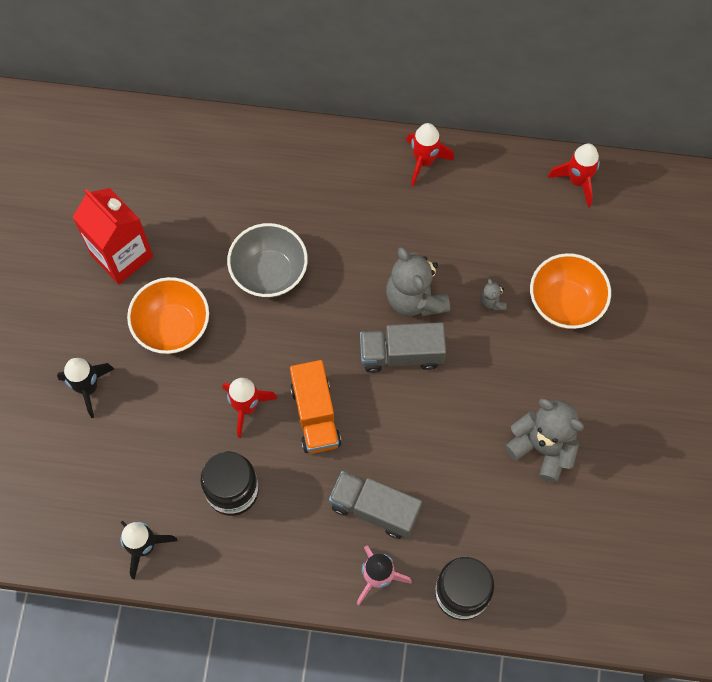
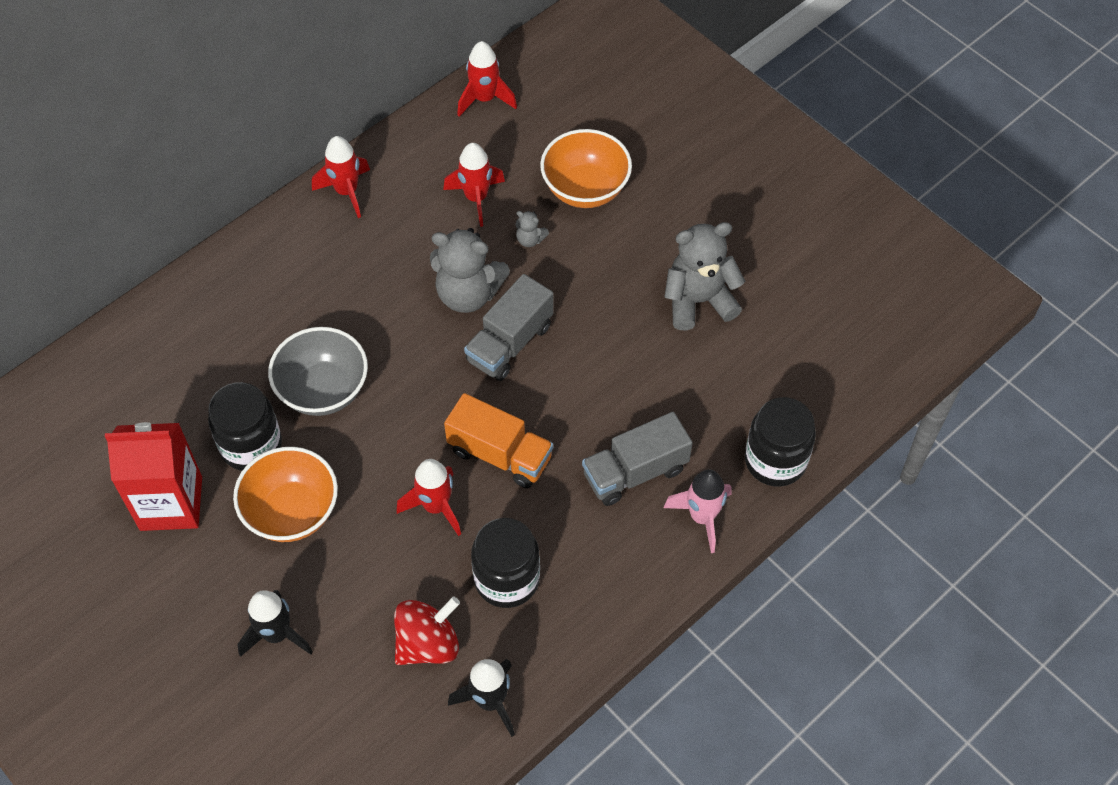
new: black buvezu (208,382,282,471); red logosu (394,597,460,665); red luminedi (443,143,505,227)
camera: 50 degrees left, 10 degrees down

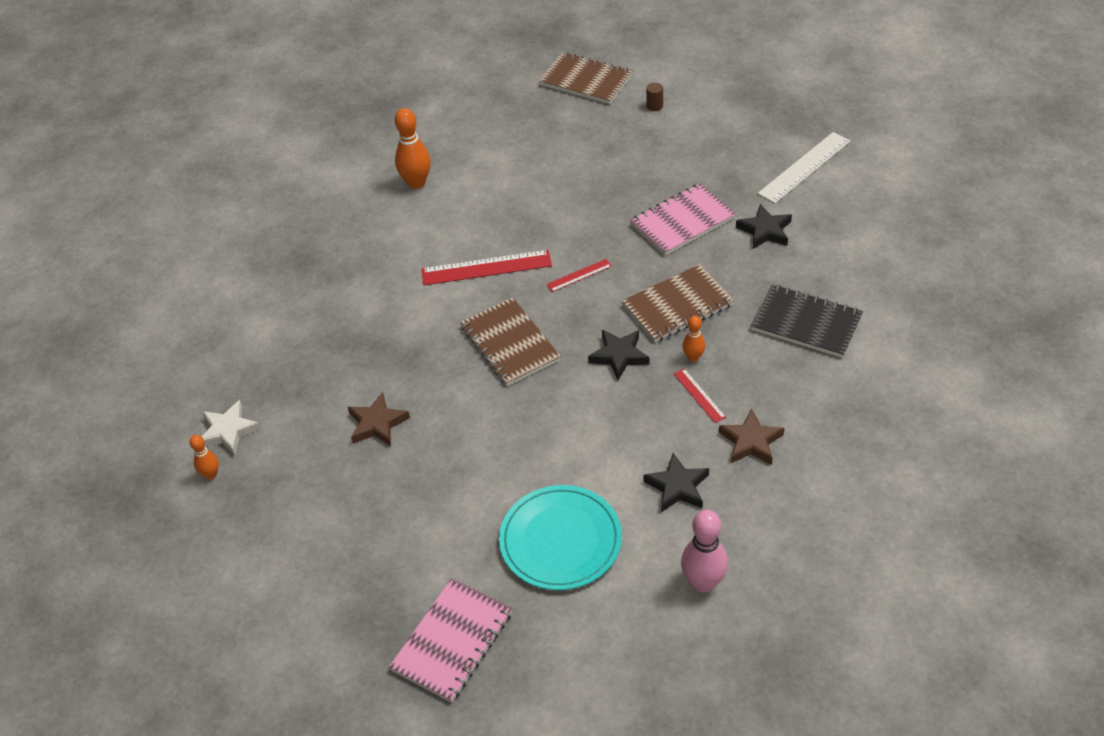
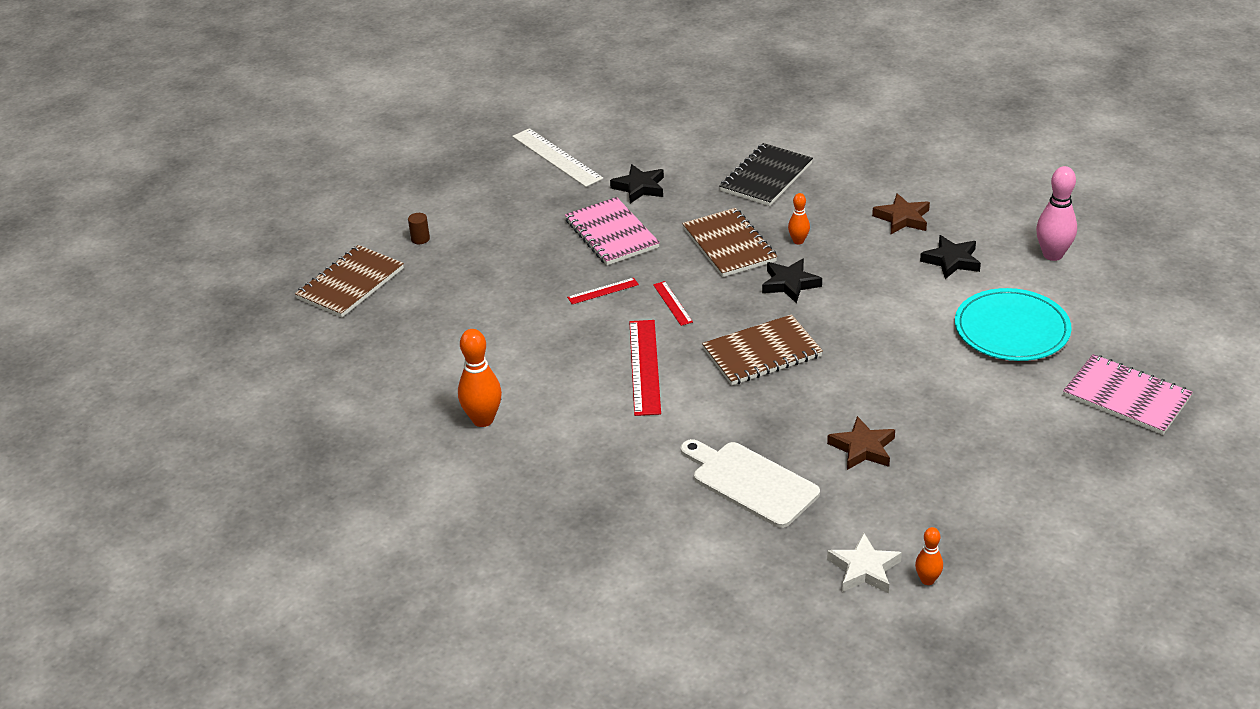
new: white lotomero (681,439,820,528)
shifted: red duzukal (673,368,726,423) to (567,278,639,304)
camera: 85 degrees left, 10 degrees down

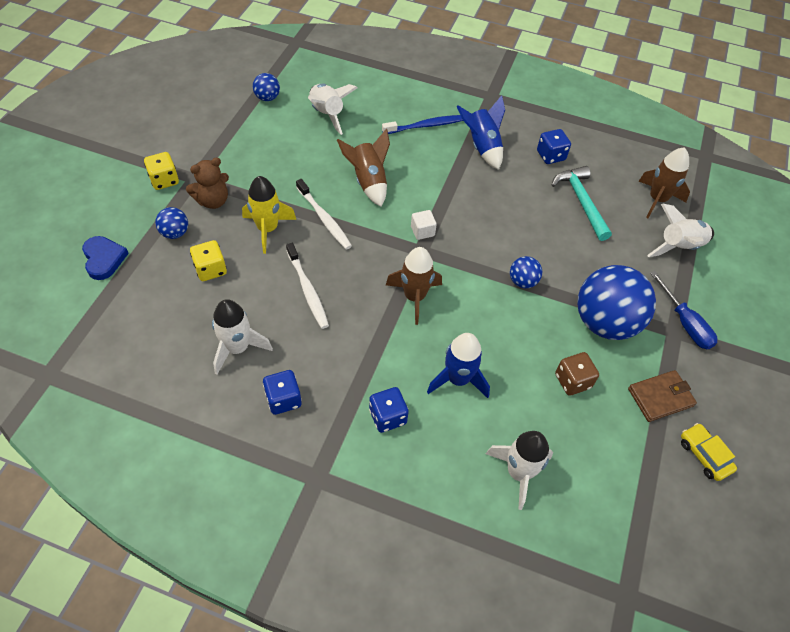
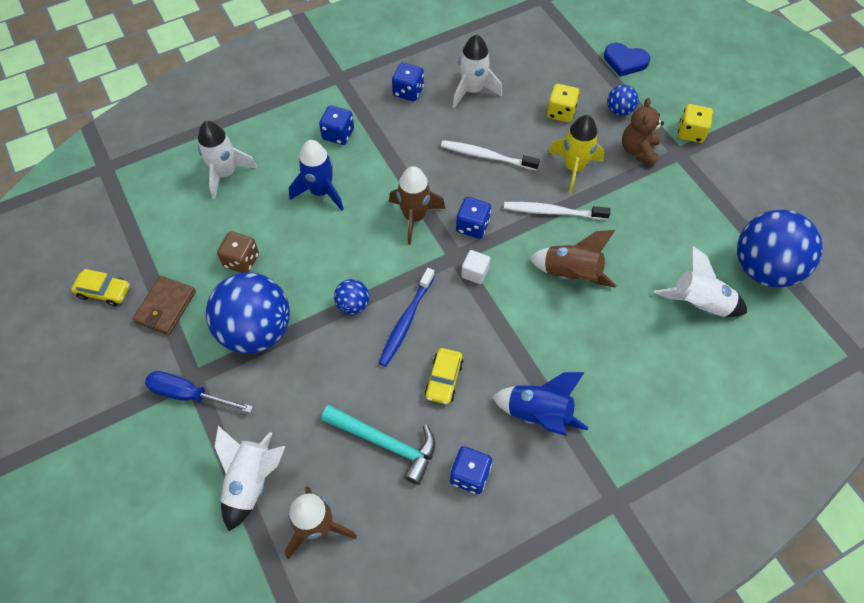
new: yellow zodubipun (424,348,464,405); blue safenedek (456,197,491,239)
shifted: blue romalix (382,115,463,134) to (378,268,435,367)
scaled: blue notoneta (253,73,280,101) = (737,210,823,287) x2.20
camera: 135 degrees right, 5 degrees up

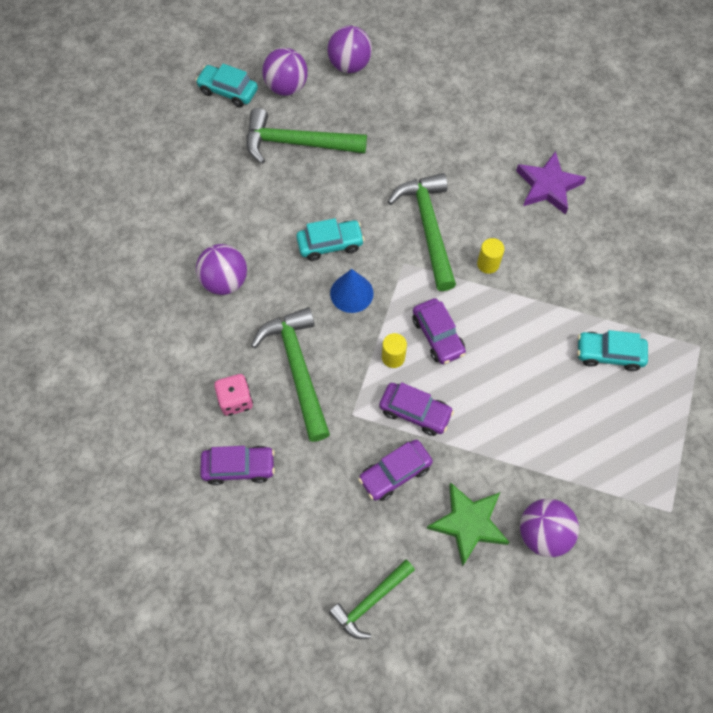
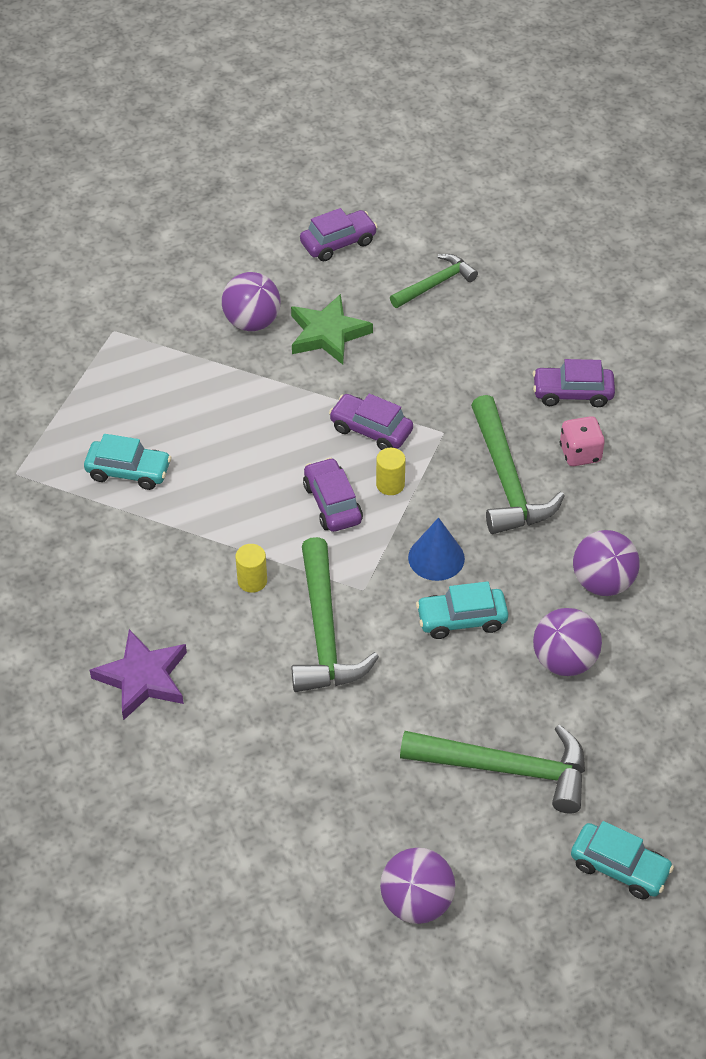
shifted: purple zodubipun (358,440,433,501) to (300,208,378,261); purple notoneta (262,48,308,96) to (533,608,602,676)
camera: 175 degrees left, 15 degrees down

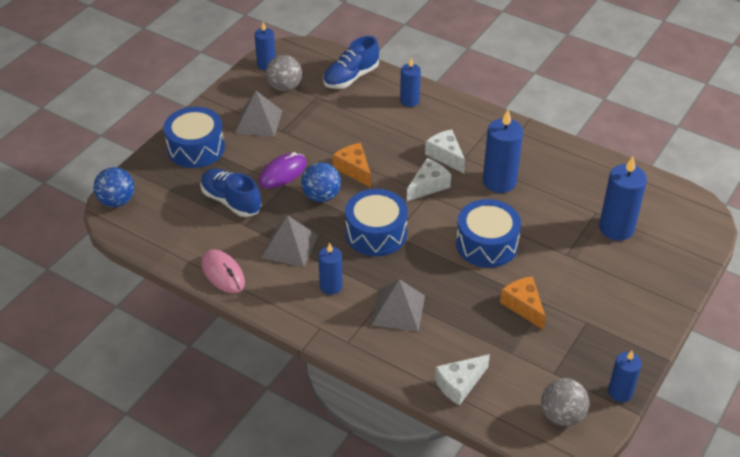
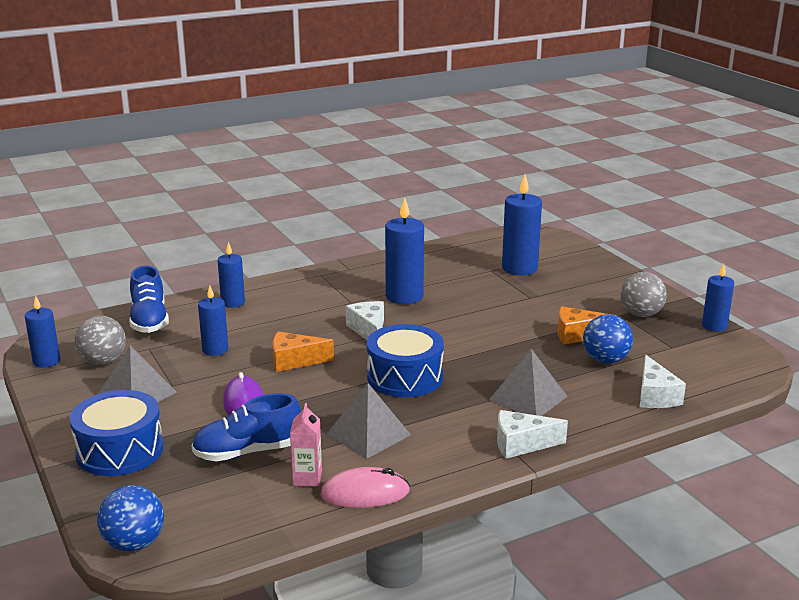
gone: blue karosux (456,199,521,268)
new: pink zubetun (290,403,322,486)
shifted: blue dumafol (318,243,343,295) to (198,285,228,356); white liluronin (425,129,465,173) to (497,410,568,459); blue notoneta (301,162,341,202) to (583,314,633,364); grey notoneta (541,378,589,426) to (620,272,667,317)
camera: 60 degrees left, 20 degrees down

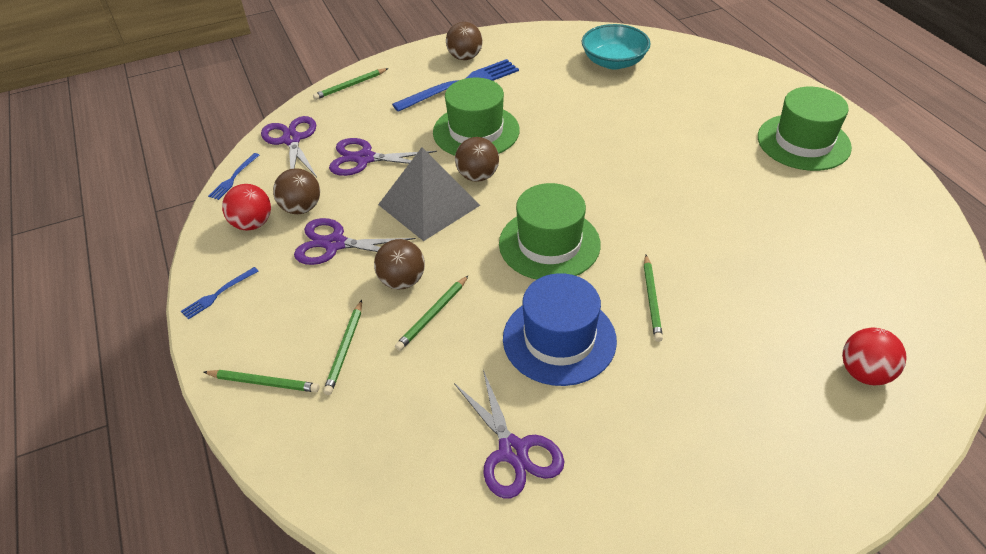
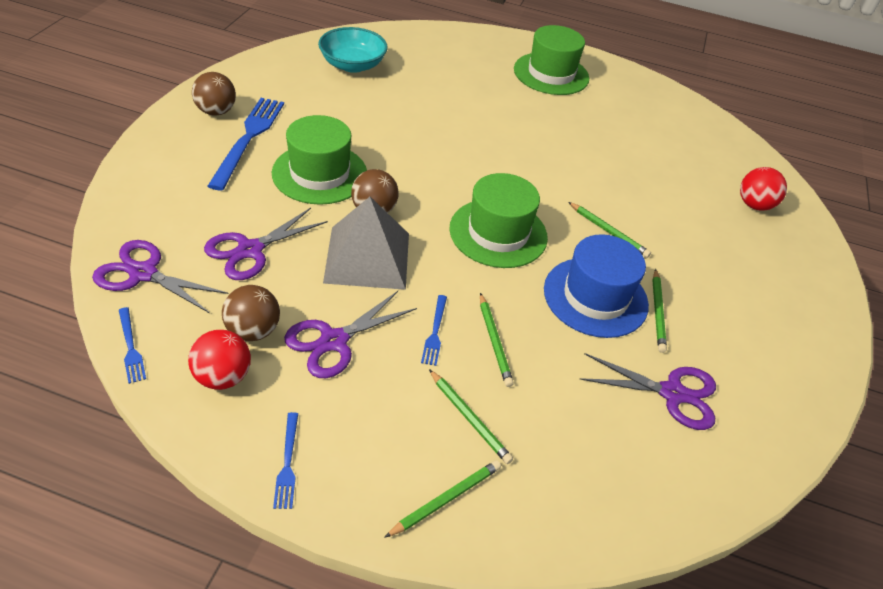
shifted: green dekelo (313,68,388,100) to (652,269,667,353)
swapped: brown notoneta (374,239,425,289) to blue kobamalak (421,295,447,366)
camera: 55 degrees left, 0 degrees up

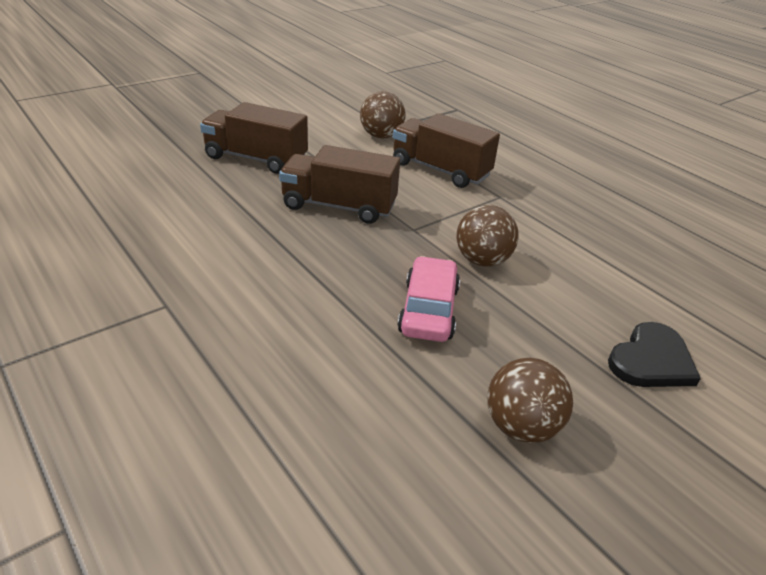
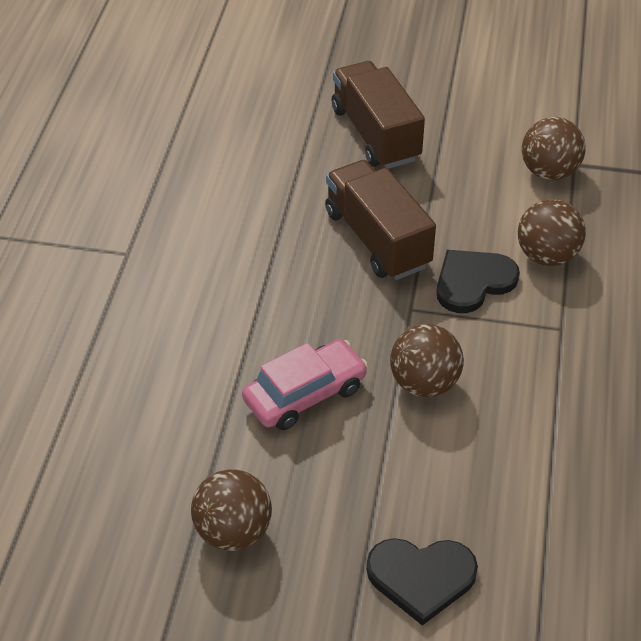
new: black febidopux (437,250,520,313)
swapped: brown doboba (393,113,500,188) to brown notoneta (518,199,586,266)
camera: 50 degrees right, 10 degrees up

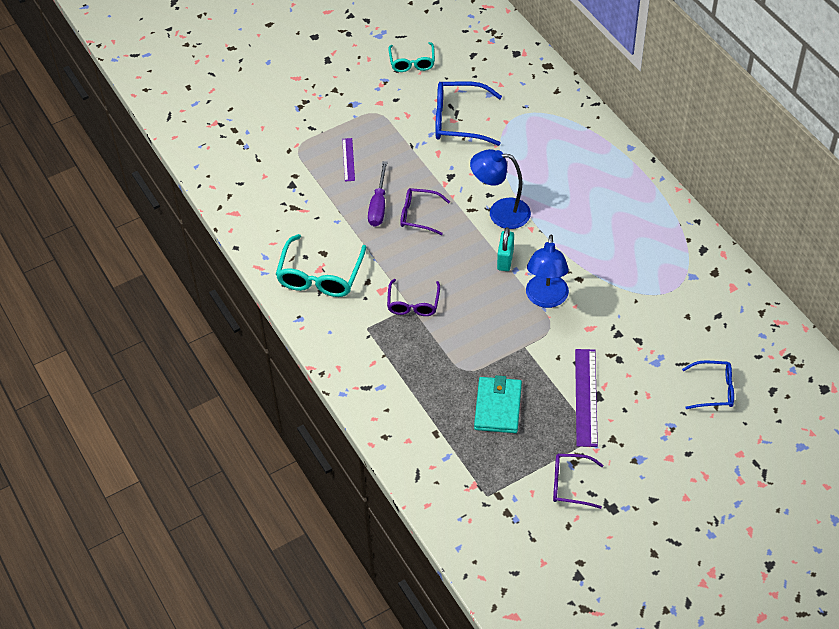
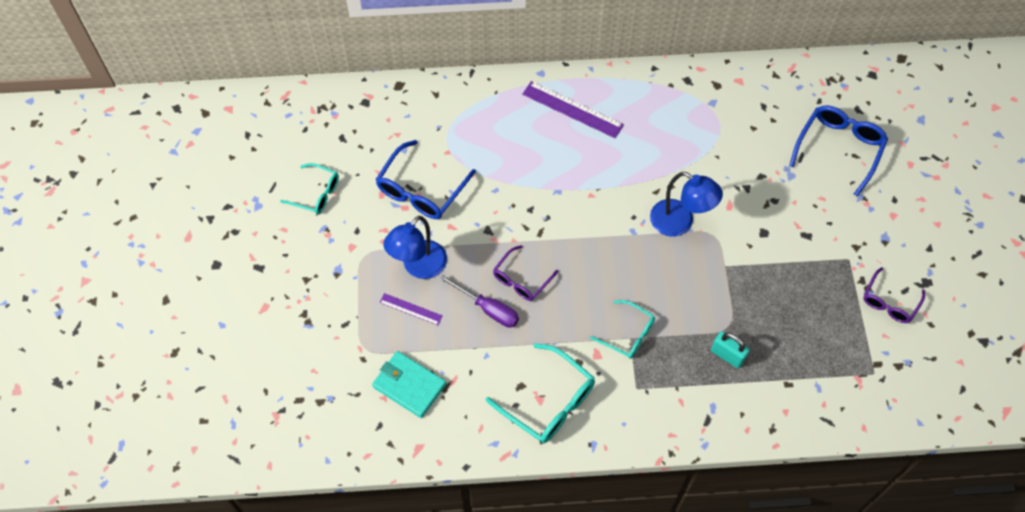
shifted: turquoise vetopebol (474,375,522,433) to (372,351,446,418); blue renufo (470,149,531,229) to (383,216,447,279); purple duzukal (575,349,598,447) to (522,81,624,138); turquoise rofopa (497,227,514,271) to (711,331,750,368)
repainted: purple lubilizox (387,279,440,316) to turquoise lubilizox (590,300,655,359)
scaled: blue lubilizox (682,361,734,409) = (789,105,888,197) x1.59
camera: 65 degrees left, 10 degrees up

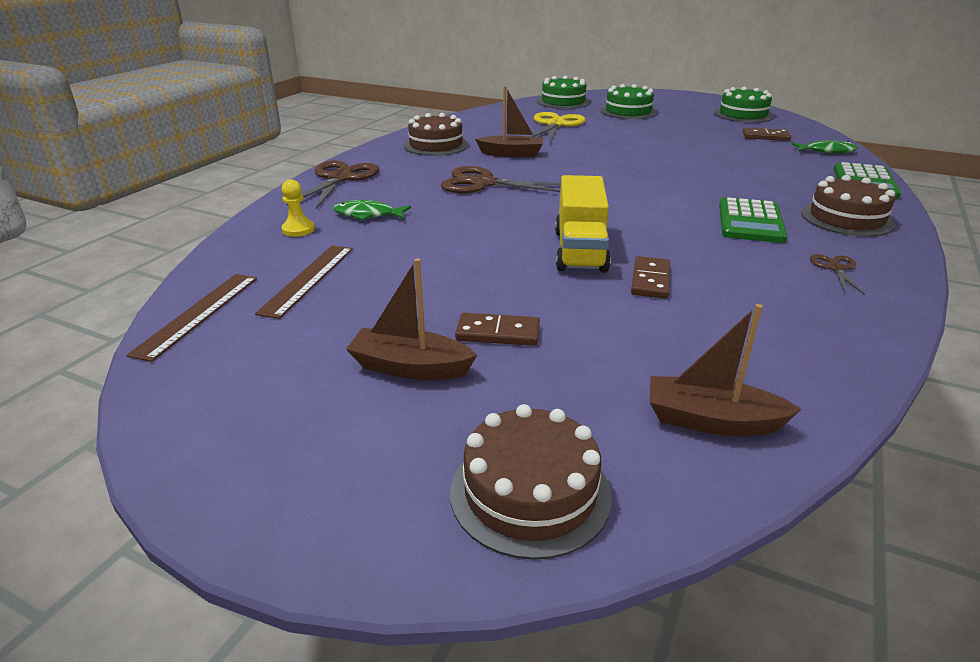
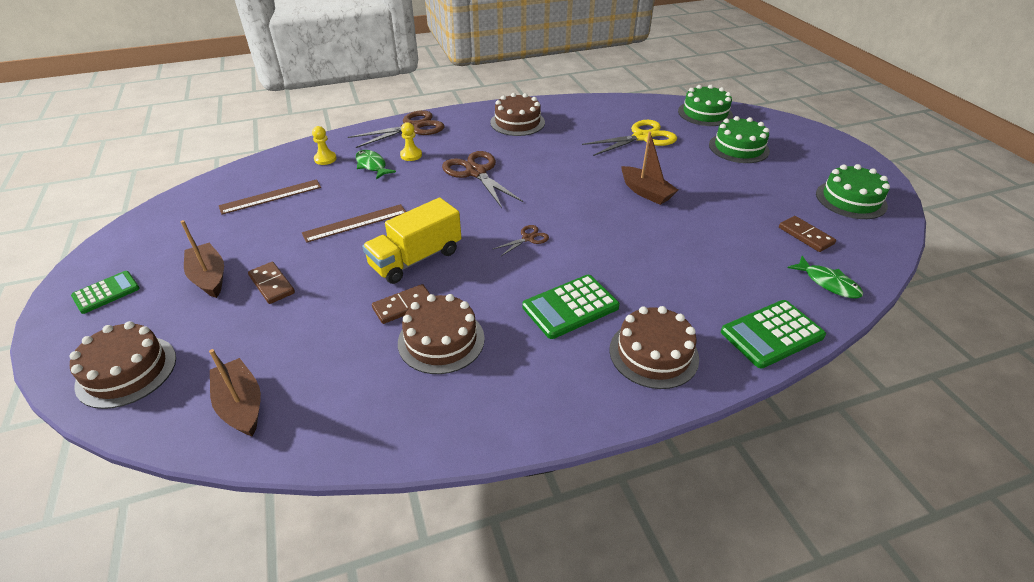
new: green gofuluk (71,271,140,314); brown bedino (398,294,485,374); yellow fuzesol (400,122,422,161)
shifted: brown duzukal (126,274,257,362) to (302,204,406,243); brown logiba (810,254,865,295) to (493,225,549,257); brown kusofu (475,86,543,157) to (621,132,678,205)
camera: 45 degrees right, 10 degrees up

